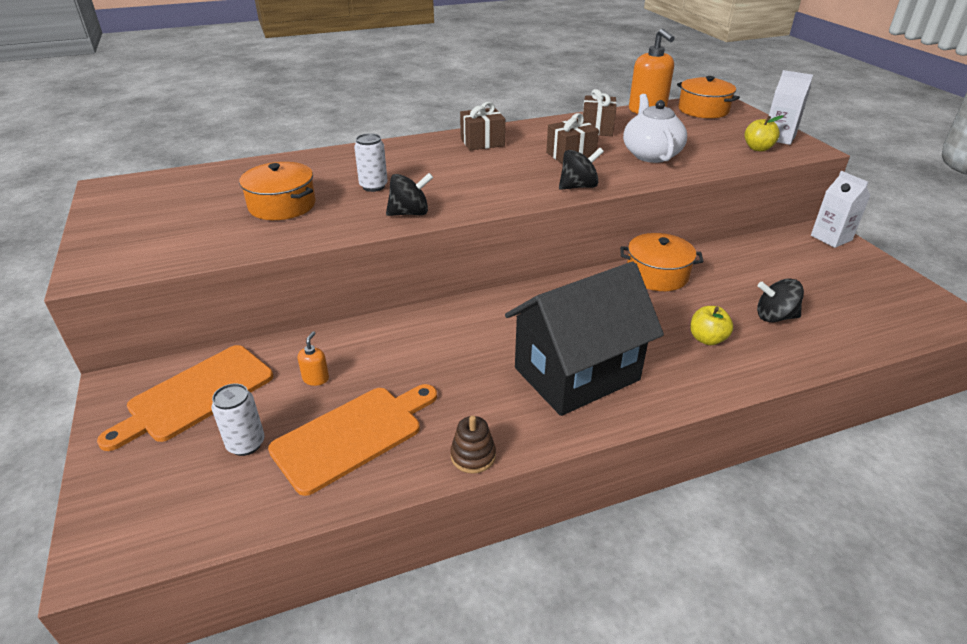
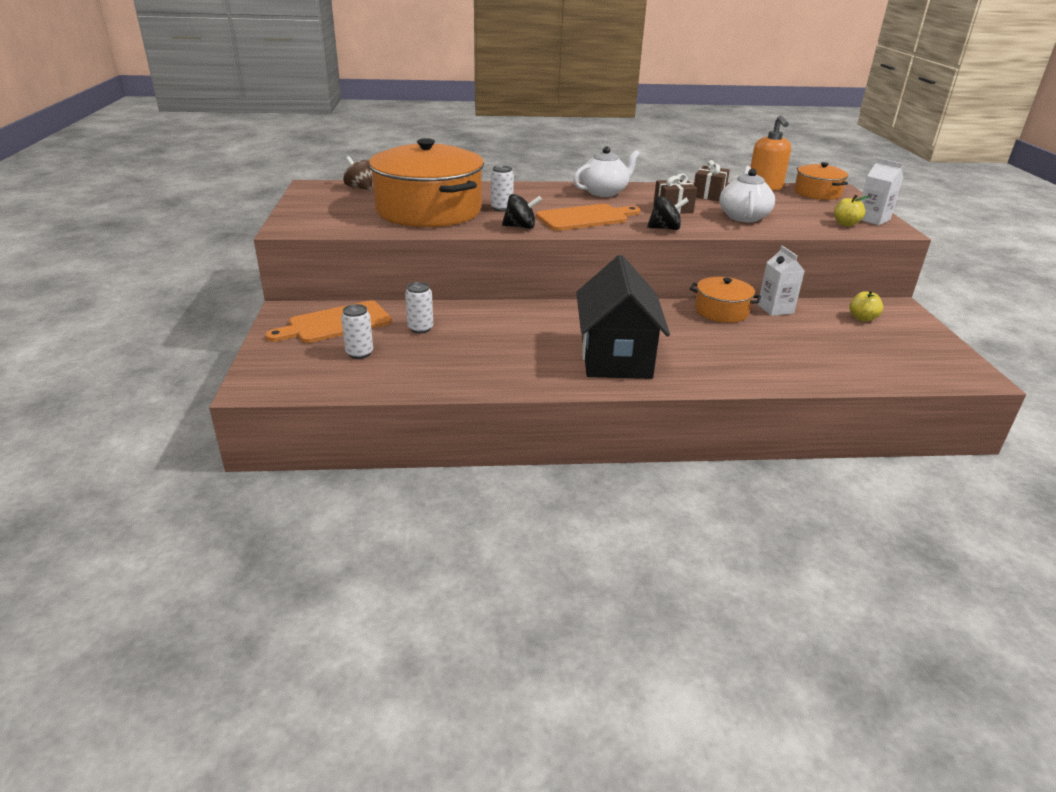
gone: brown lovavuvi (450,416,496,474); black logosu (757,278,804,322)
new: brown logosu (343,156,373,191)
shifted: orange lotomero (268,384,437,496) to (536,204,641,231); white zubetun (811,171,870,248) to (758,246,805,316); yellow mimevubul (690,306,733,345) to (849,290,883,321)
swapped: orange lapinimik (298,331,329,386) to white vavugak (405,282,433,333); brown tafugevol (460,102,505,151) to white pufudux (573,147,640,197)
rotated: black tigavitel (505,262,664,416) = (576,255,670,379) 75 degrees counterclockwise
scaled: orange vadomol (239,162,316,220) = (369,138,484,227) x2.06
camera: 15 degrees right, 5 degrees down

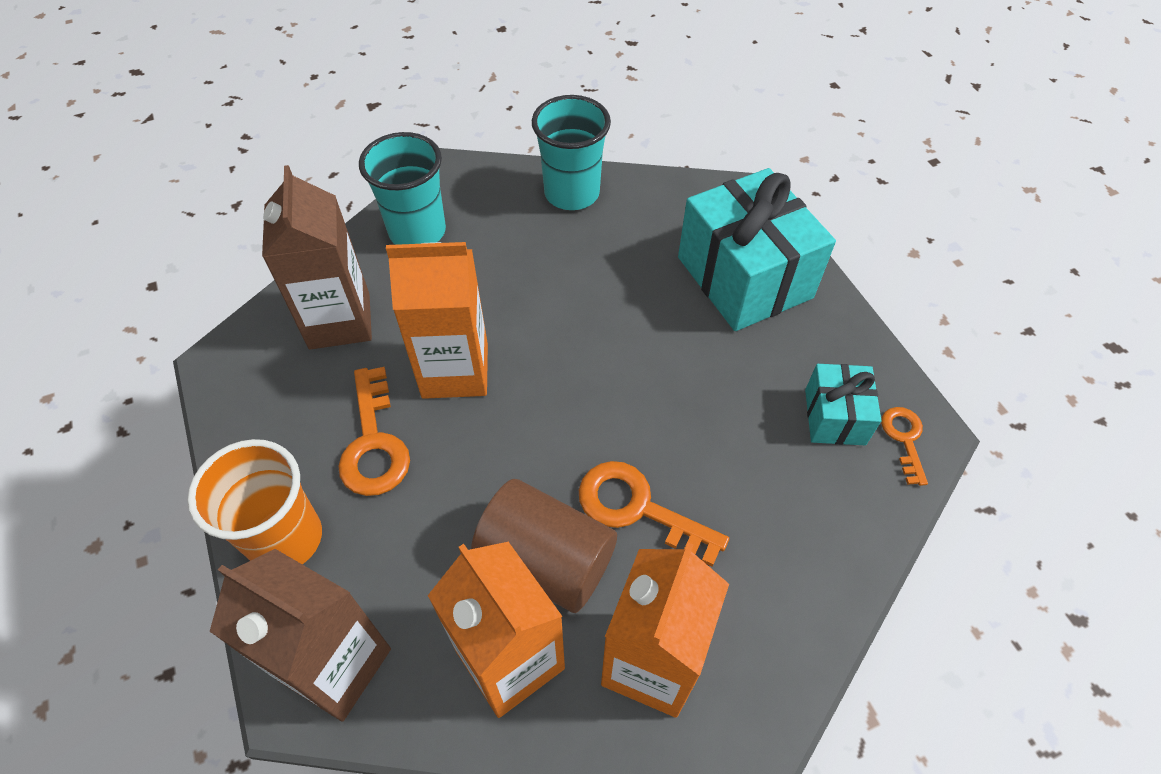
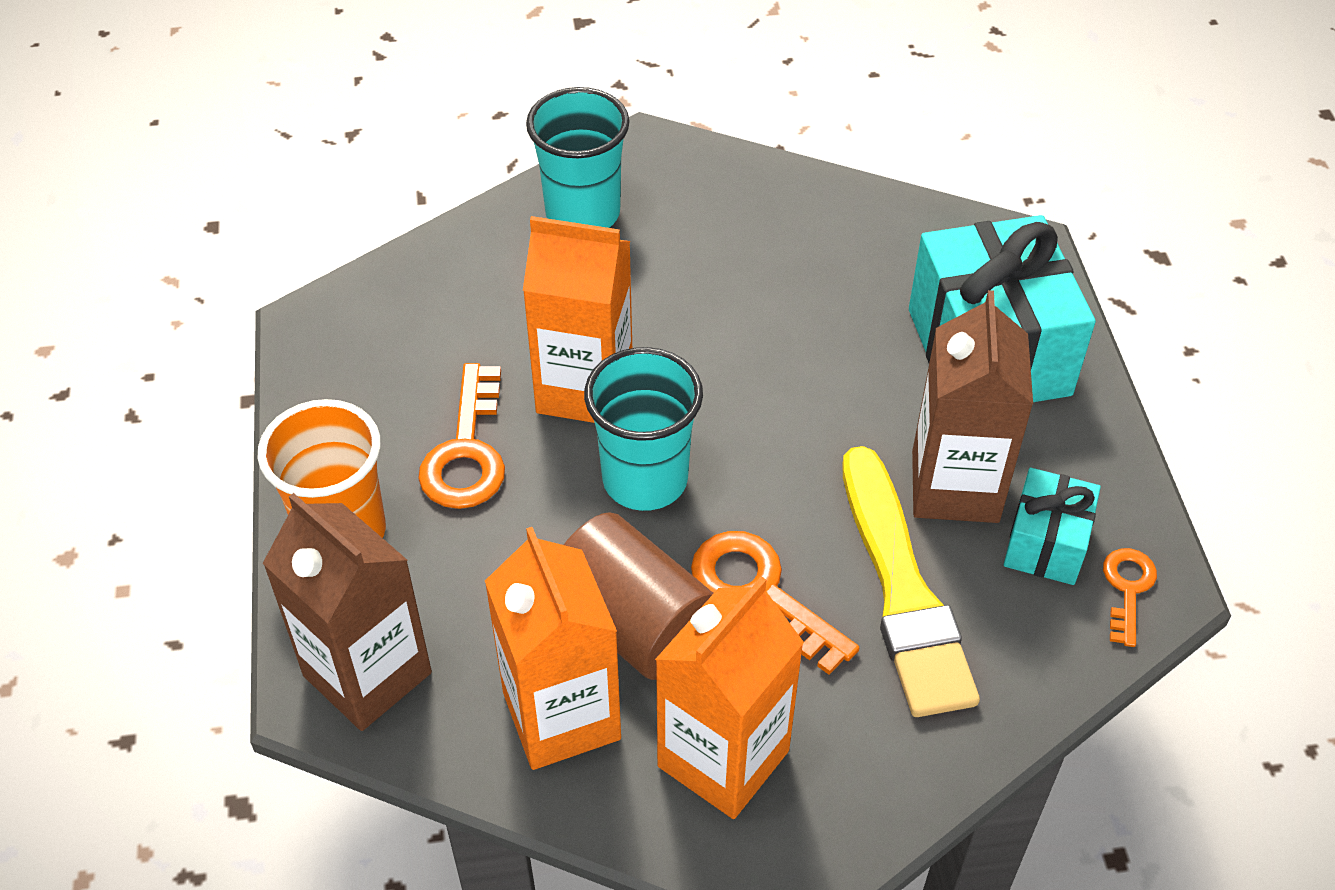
new: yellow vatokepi (843,446,980,717)
shifted: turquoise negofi (532,95,611,210) to (584,347,703,511); brown zubetun (262,165,372,349) to (912,290,1033,523)
camera: 15 degrees right, 5 degrees down

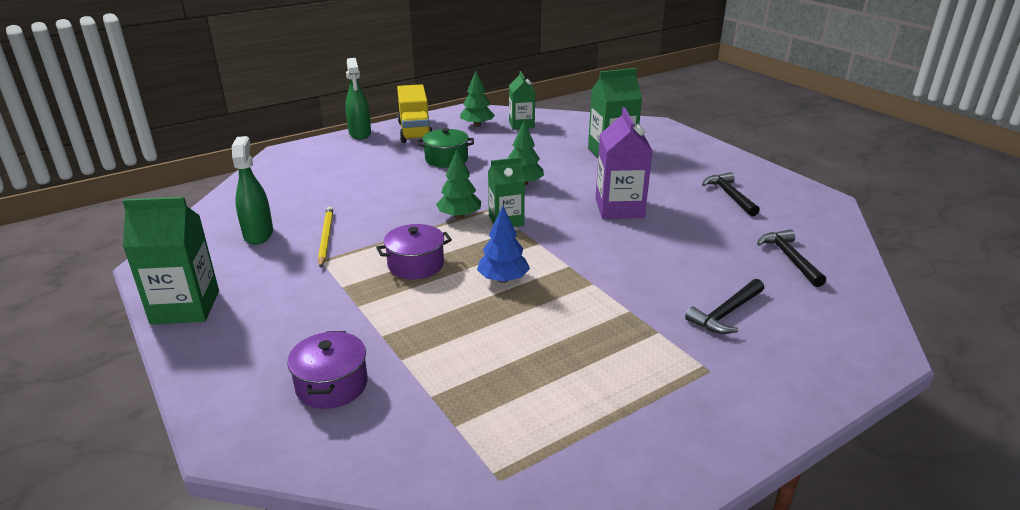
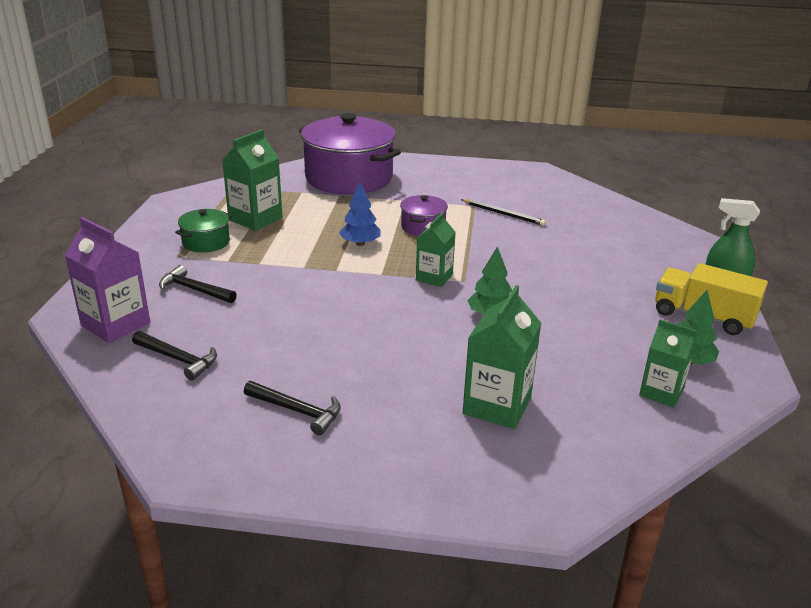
gone: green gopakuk (232,136,273,245); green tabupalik (436,150,481,219)
shifted: purple zubetun (595,107,653,219) to (65,217,150,343); green vadomol (417,128,474,168) to (175,209,232,253); green zubetun (122,197,219,325) to (222,129,282,231)
repainted: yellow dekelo (318,207,333,268) to black dekelo (461,199,546,226)
rotated: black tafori (685,279,764,334) = (159,265,237,303) 60 degrees counterclockwise
scaled: purple vadomol (287,331,368,409) = (299,113,401,194) x2.21
camera: 130 degrees right, 0 degrees up

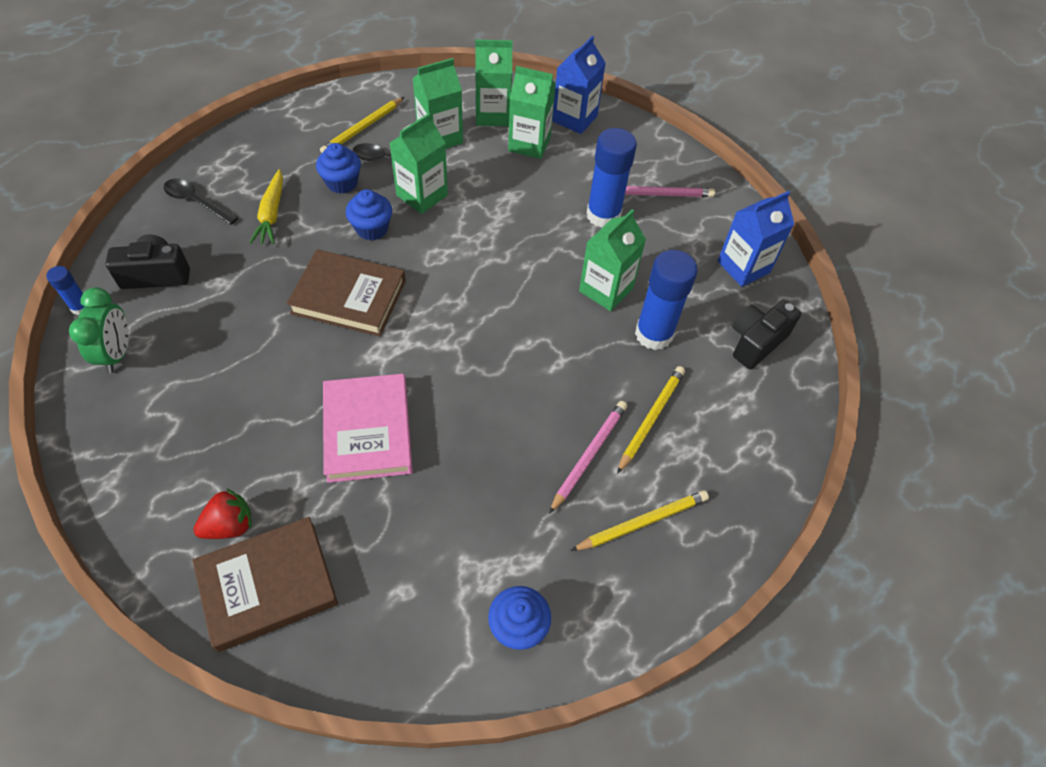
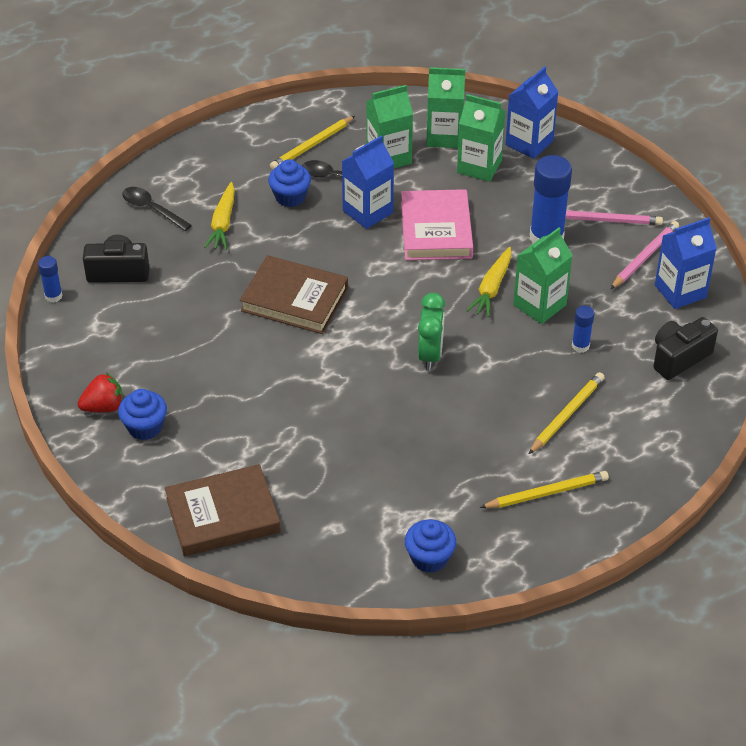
new: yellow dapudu (466,247,512,317)
shifted: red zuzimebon (193,488,252,539) to (78,372,123,412); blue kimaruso (346,189,392,241) to (118,389,167,440); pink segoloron (323,374,413,483) to (401,189,473,260); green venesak (69,287,129,373) to (418,293,445,371); pink dekelo (549,401,627,514) to (610,221,679,289)
repainted: green zubetun (390,113,448,214) to blue zubetun (342,136,394,229)
scaled: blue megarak (635,250,698,350) = (572,305,594,353) x0.49
camera: 10 degrees right, 10 degrees down

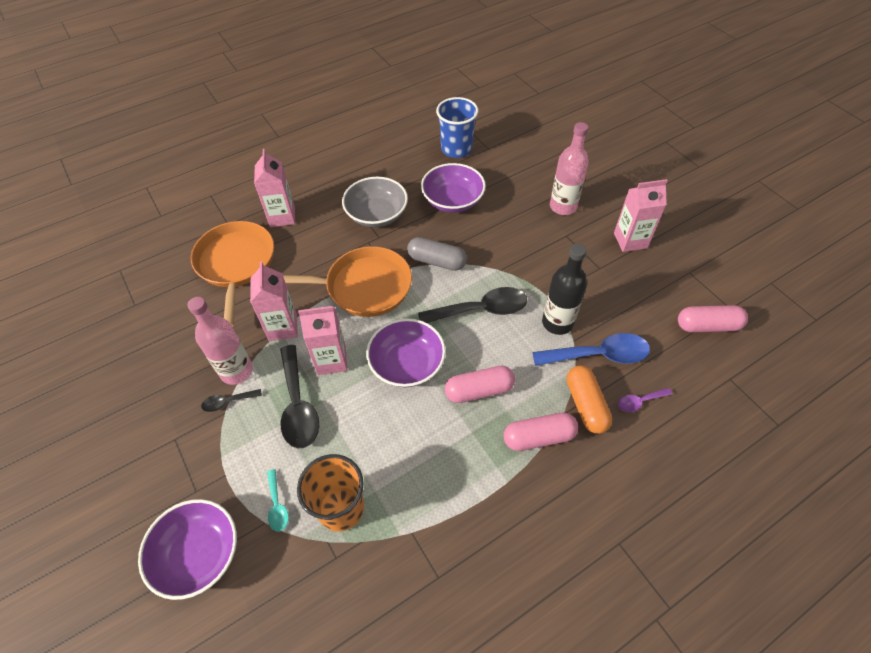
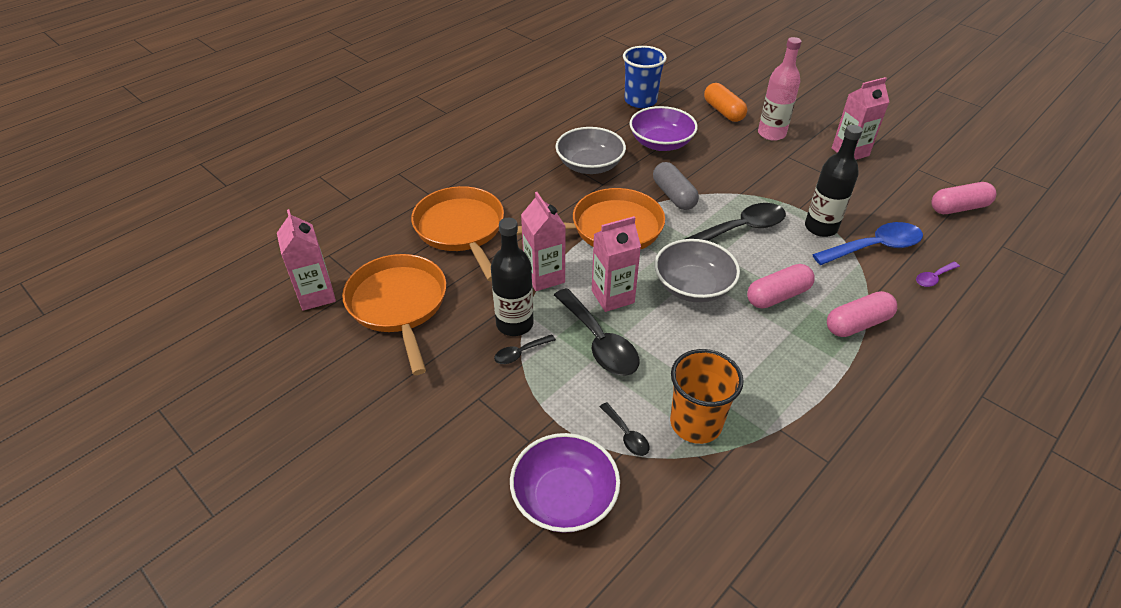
new: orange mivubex (342,254,446,375)
shifted: pink zubetun (254,149,295,227) to (277,209,336,311); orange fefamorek (567,365,612,434) to (704,83,747,122)
repainted: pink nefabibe (188,297,253,385) to black nefabibe (491,218,534,336); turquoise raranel (267,469,289,532) to black raranel (600,402,649,456); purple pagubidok (366,318,446,387) to grey pagubidok (654,239,740,303)
rotated: grey fefamorek (407,237,467,271) = (653,162,699,210) 60 degrees clockwise
camera: 15 degrees left, 10 degrees down

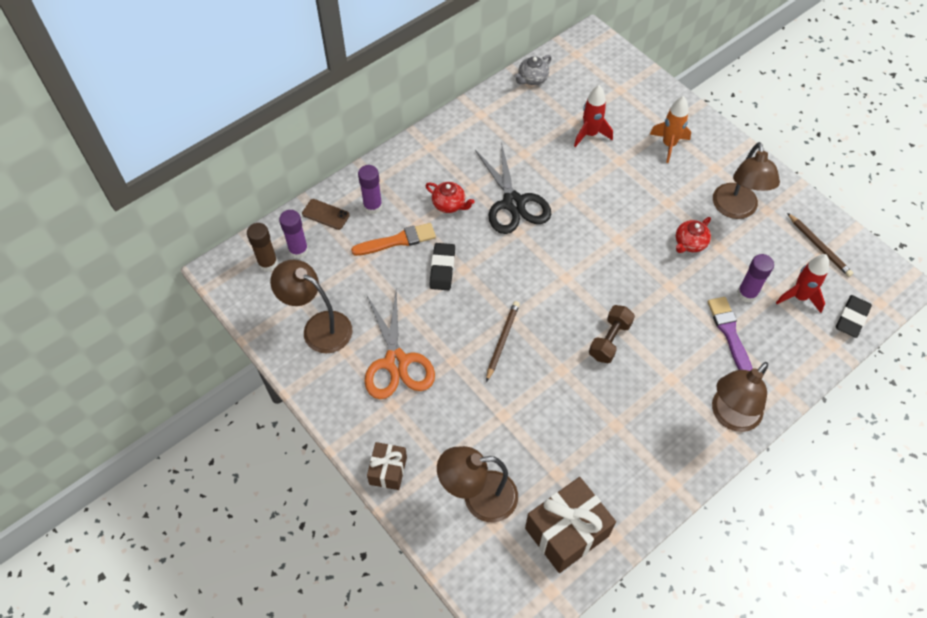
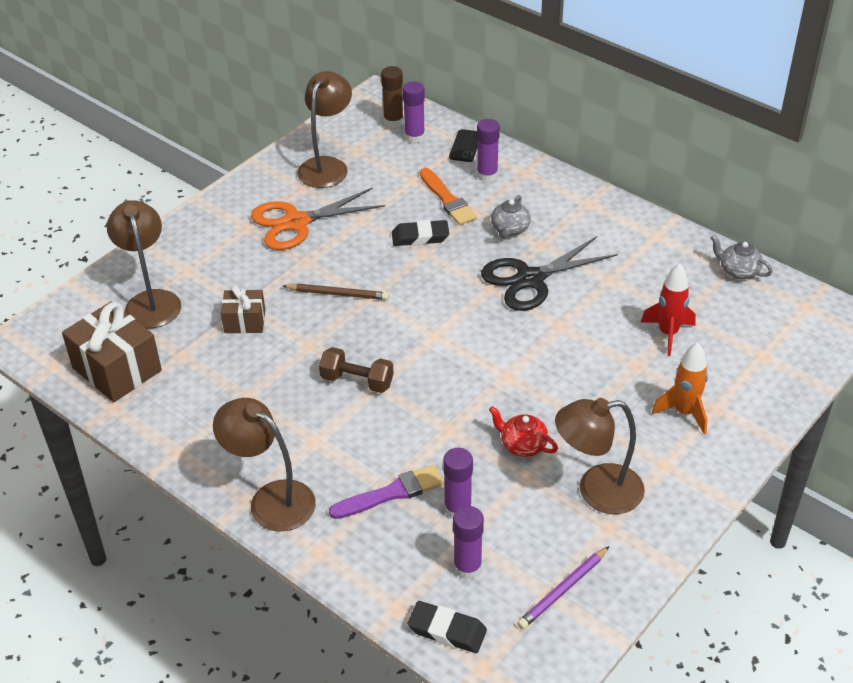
shifted: brown tafugevol (367,442,407,490) to (221,286,265,333)
swapped: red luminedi (776,254,829,313) to purple megarak (453,506,484,580)
repainted: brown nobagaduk (302,199,350,230) to black nobagaduk (449,129,478,162); red pufudux (425,182,475,213) to grey pufudux (491,195,531,238); brown dekelo (787,213,853,277) to purple dekelo (517,546,609,629)
camera: 80 degrees right, 15 degrees down

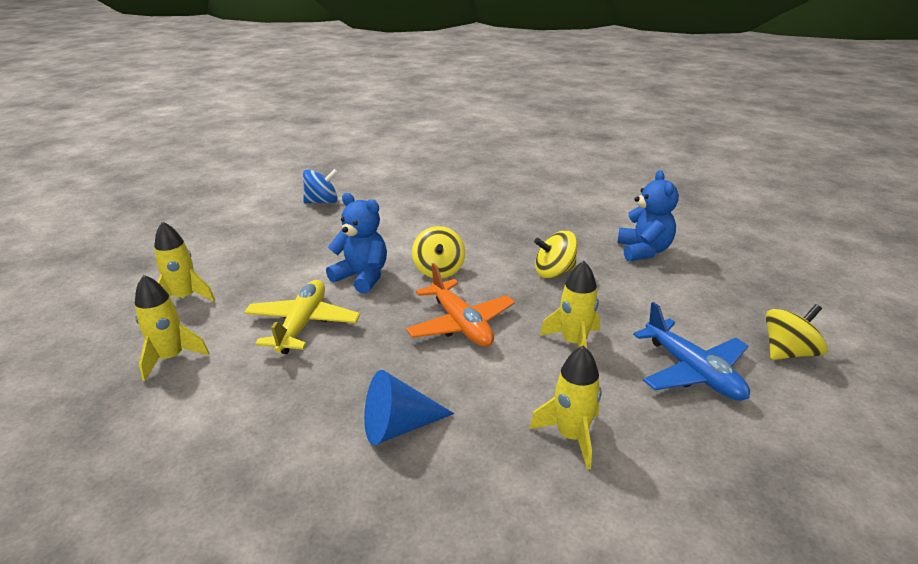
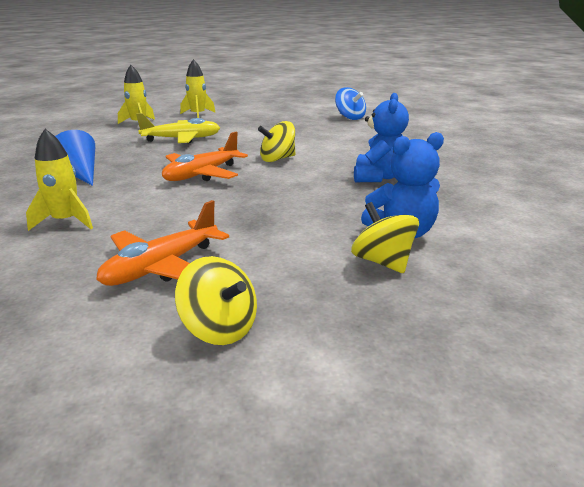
gone: yellow luminedi (539,261,600,348)
shifted: yellow logosu (534,231,577,278) to (351,202,419,273); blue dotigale (326,193,387,294) to (354,93,409,182)
repainted: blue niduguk (633,302,750,401) to orange niduguk (96,200,229,286)
camera: 70 degrees right, 5 degrees down

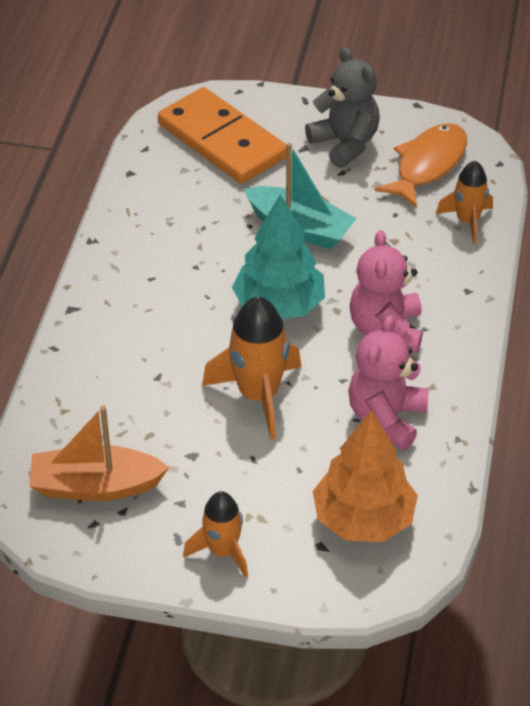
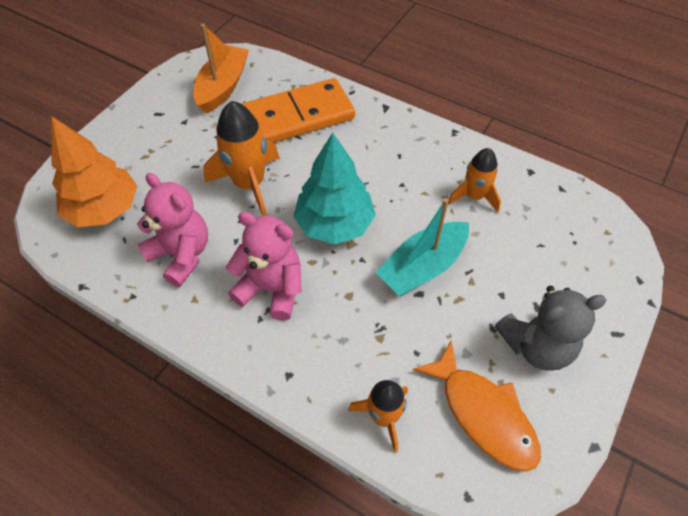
shifted: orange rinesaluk (158,87,287,184) to (242,78,355,143); orange luminedi (183,491,248,578) to (448,148,501,212)
camera: 110 degrees right, 10 degrees up

